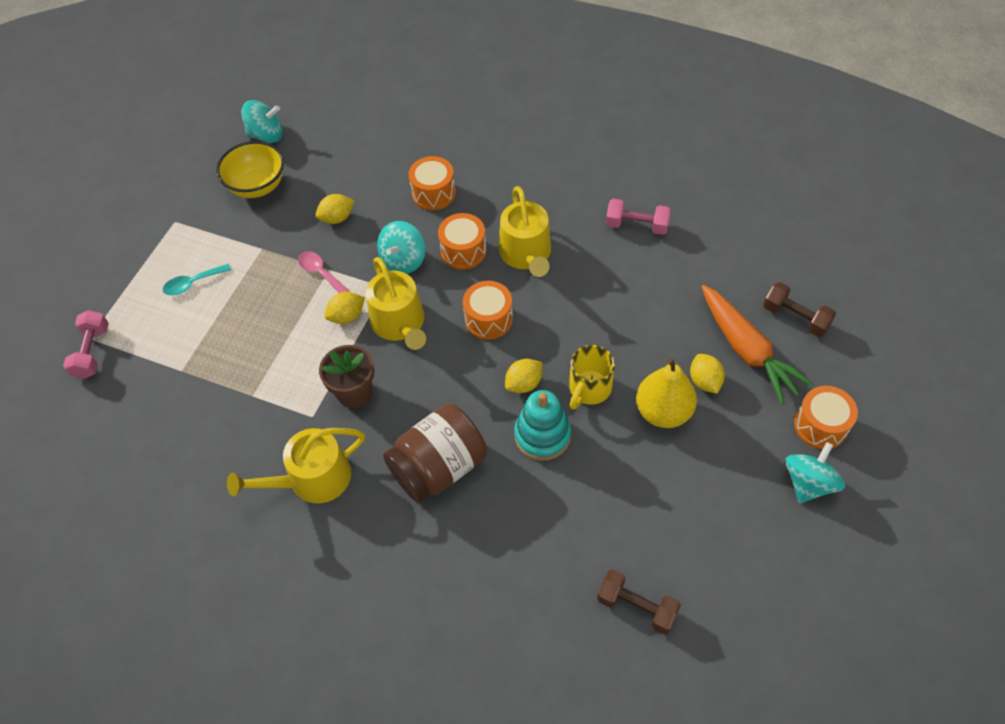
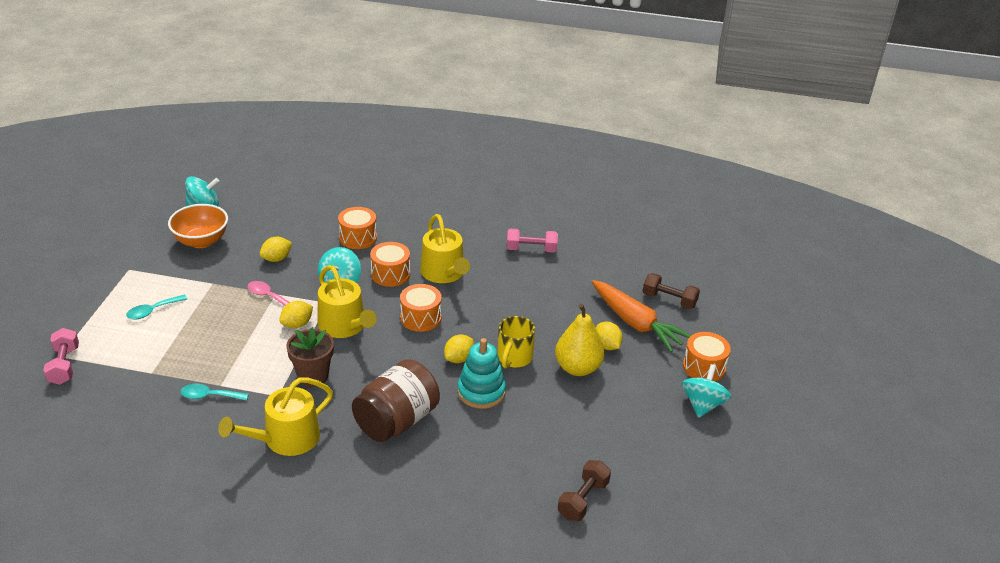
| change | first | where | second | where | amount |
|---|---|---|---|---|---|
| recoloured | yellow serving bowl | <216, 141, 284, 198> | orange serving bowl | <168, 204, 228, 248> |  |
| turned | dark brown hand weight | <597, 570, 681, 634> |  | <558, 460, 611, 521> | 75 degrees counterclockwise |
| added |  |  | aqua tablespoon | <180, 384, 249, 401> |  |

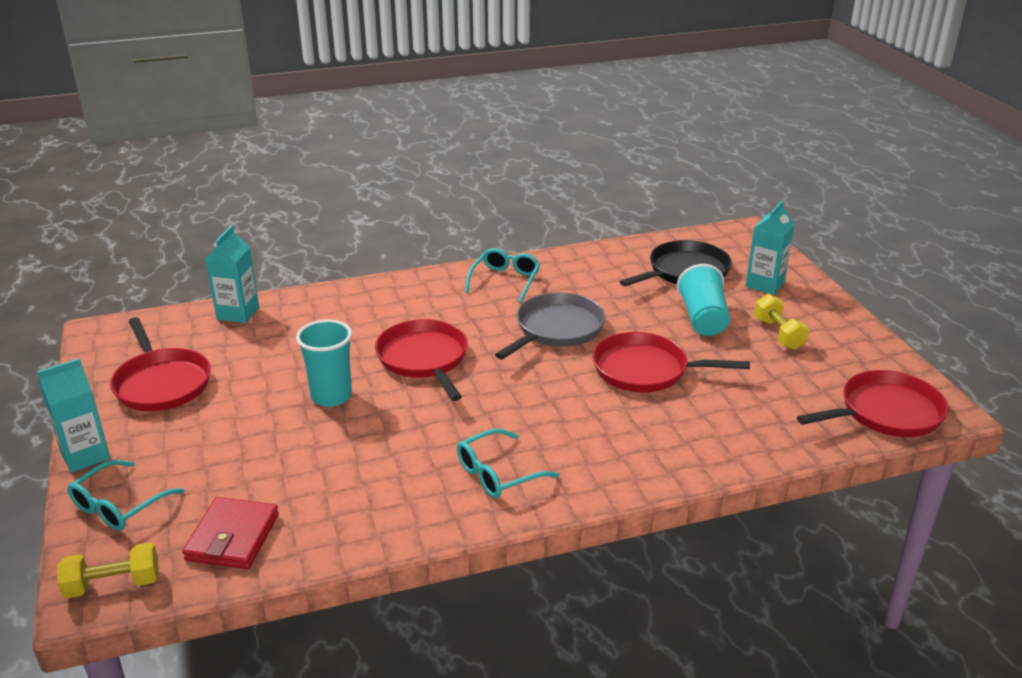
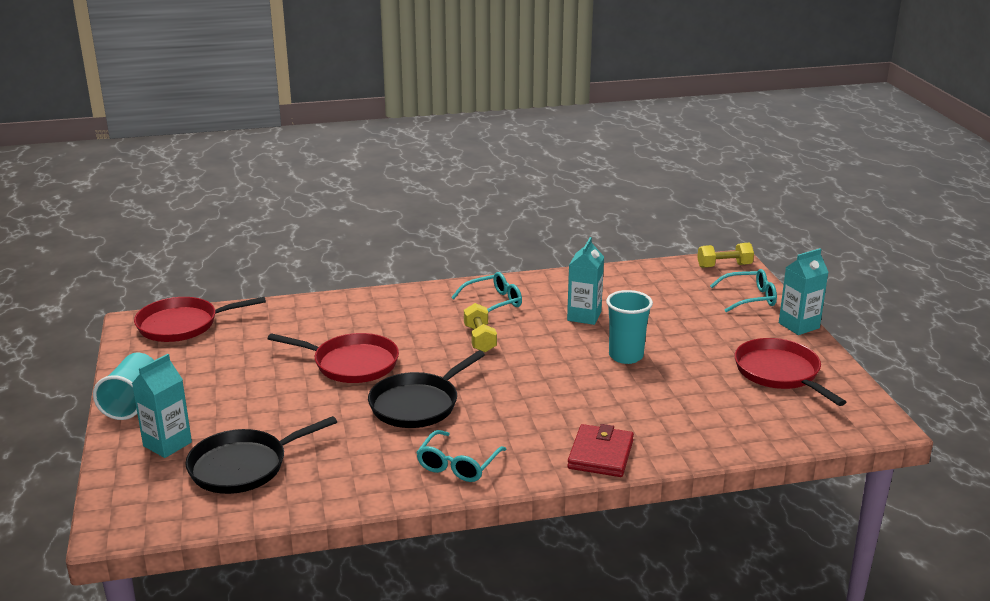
| change | first | where | second | where | amount |
|---|---|---|---|---|---|
| turned | aqua glasses | <67, 460, 185, 531> |  | <710, 269, 777, 312> | 45 degrees clockwise |
| moved | crimson billfold | <182, 497, 279, 569> |  | <567, 424, 634, 477> |  |
| moved | aqua milk carton | <205, 226, 259, 323> |  | <567, 237, 604, 325> |  |
| removed | crimson frying pan | <375, 319, 468, 401> |  |  |  |
| recoloured | ash-grey frying pan | <495, 292, 605, 359> | black frying pan | <368, 351, 485, 428> |  |
| moved | aqua beaker | <677, 264, 730, 336> |  | <93, 353, 154, 420> |  |
| moved | yellow hand weight | <754, 294, 809, 350> |  | <464, 303, 497, 352> |  |

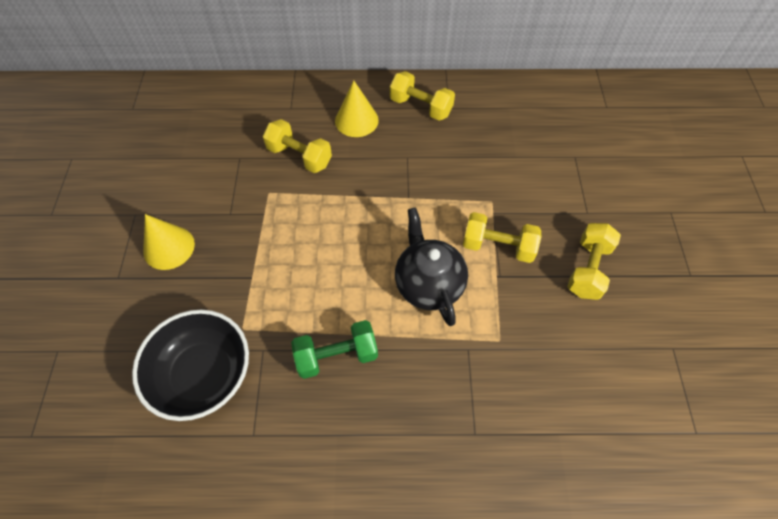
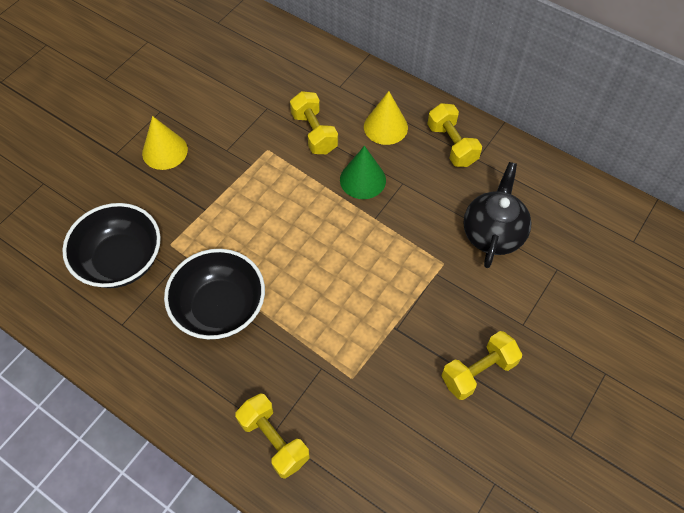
| change | first | where | second | where | amount |
|---|---|---|---|---|---|
| replaced | leaf-green hand weight | <291, 320, 378, 379> | black serving bowl | <164, 249, 265, 339> |  |
| moved | black china teapot | <395, 208, 468, 326> |  | <463, 162, 531, 268> |  |
| moved | yellow hand weight | <463, 212, 541, 263> |  | <235, 393, 310, 479> |  |
| added |  |  | leaf-green cone | <340, 146, 386, 199> |  |

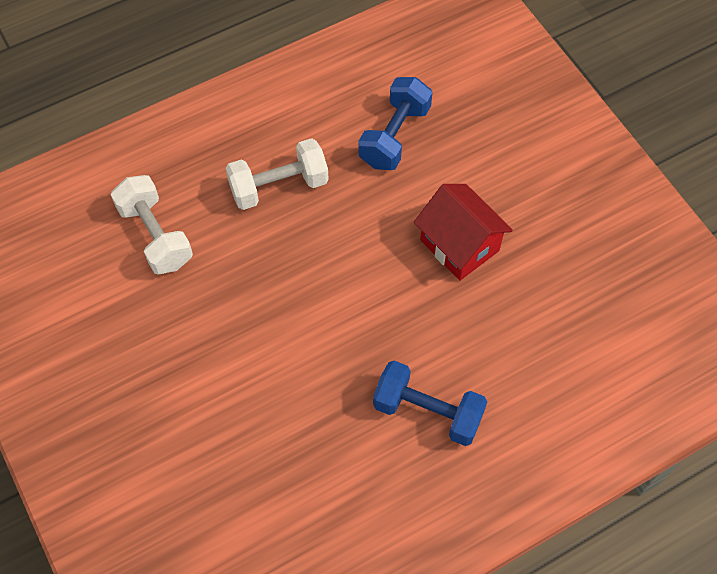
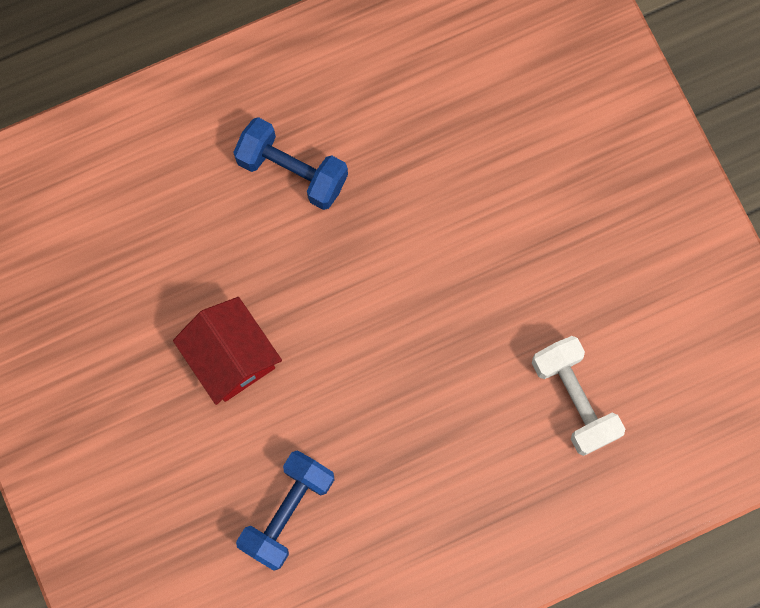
| change | first | where | second | where | amount |
|---|---|---|---|---|---|
| removed | snow-white hand weight | <226, 138, 329, 210> |  |  |  |

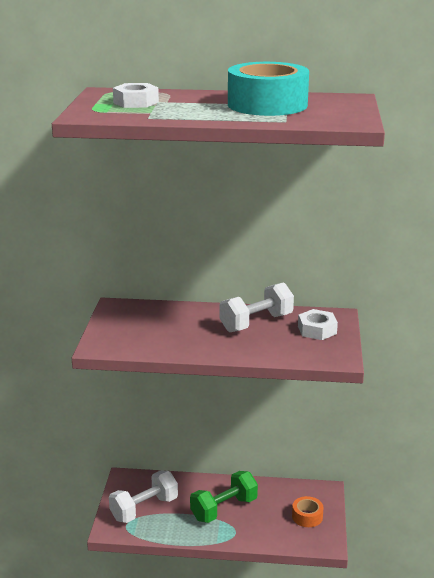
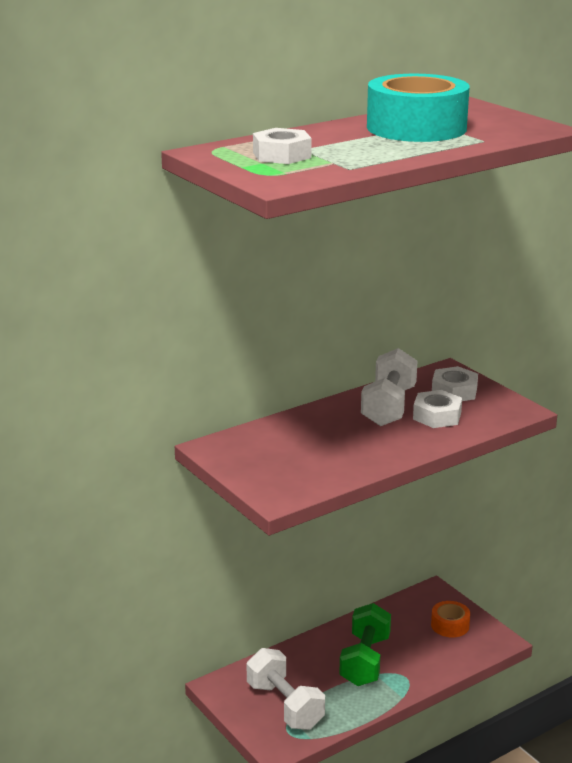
| change | first | where | second | where | amount |
|---|---|---|---|---|---|
| turned | snow-white hand weight | <109, 470, 178, 523> |  | <246, 648, 325, 730> | 45 degrees counterclockwise |
| added |  |  | snow-white hex nut | <413, 390, 462, 428> |  |

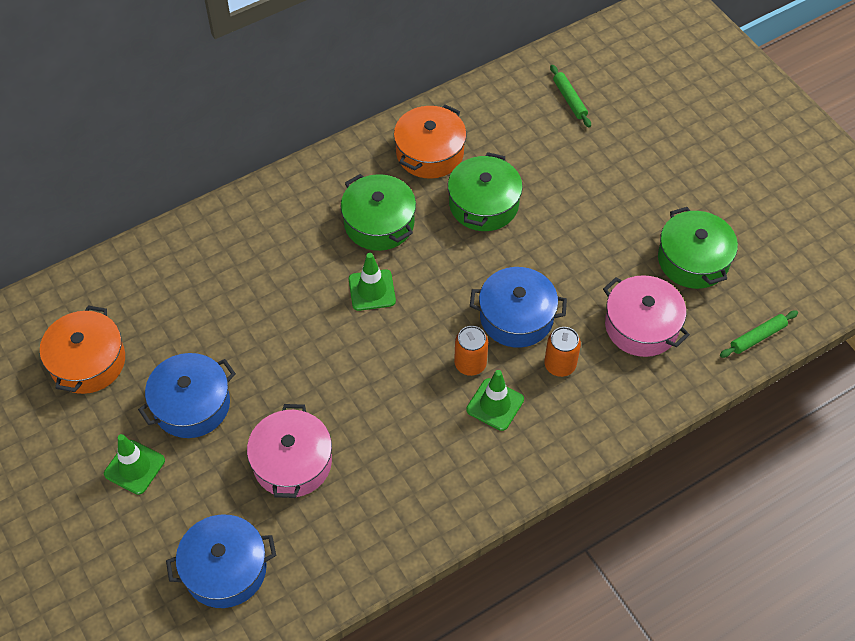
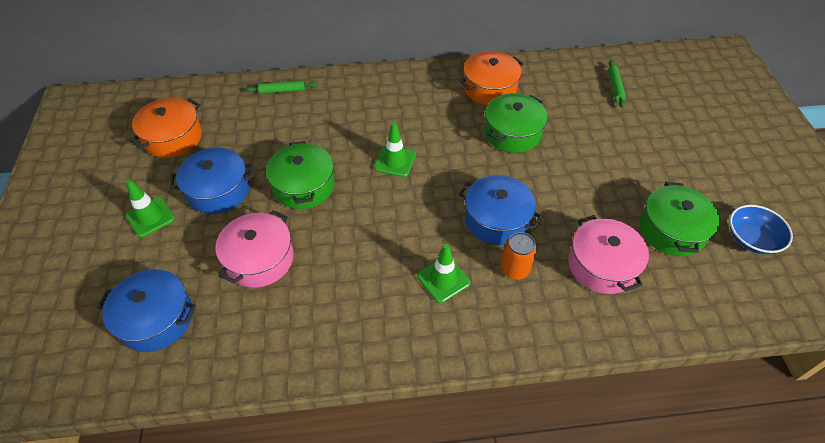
| change | first | where | second | where | amount |
|---|---|---|---|---|---|
| moved | leaf-green stockpot | <340, 174, 416, 251> |  | <266, 141, 335, 209> |  |
| removed | orange soda can | <454, 326, 488, 376> |  |  |  |
| moved | leaf-green dough roller | <720, 310, 798, 358> |  | <246, 80, 317, 94> |  |
| added |  |  | royal blue serving bowl | <730, 205, 793, 254> |  |

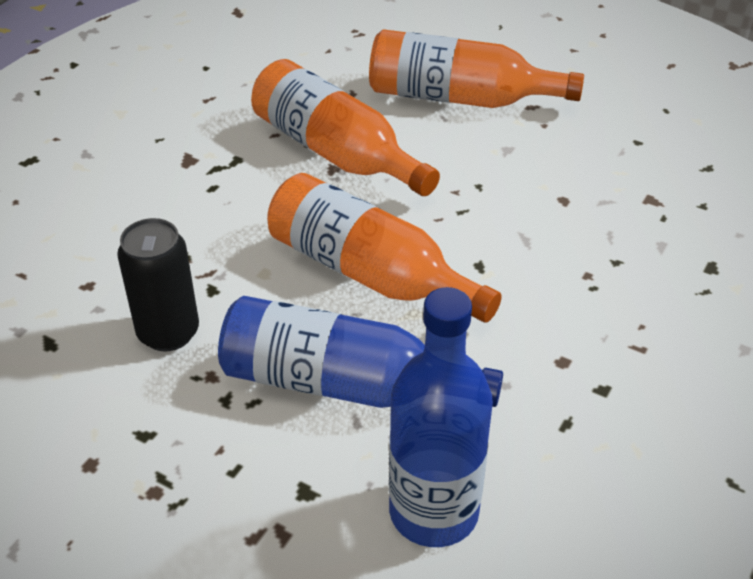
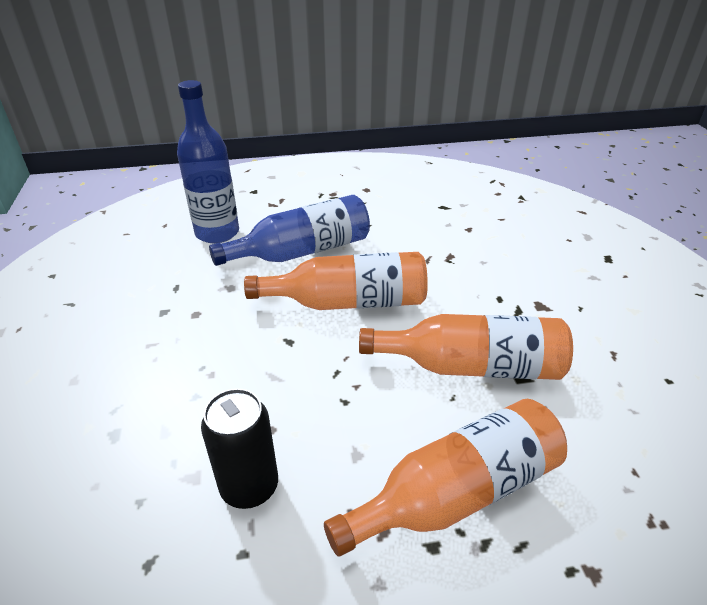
| change | first | where | second | where | amount |
|---|---|---|---|---|---|
| moved | black soda can | <117, 218, 199, 352> |  | <201, 388, 278, 509> |  |

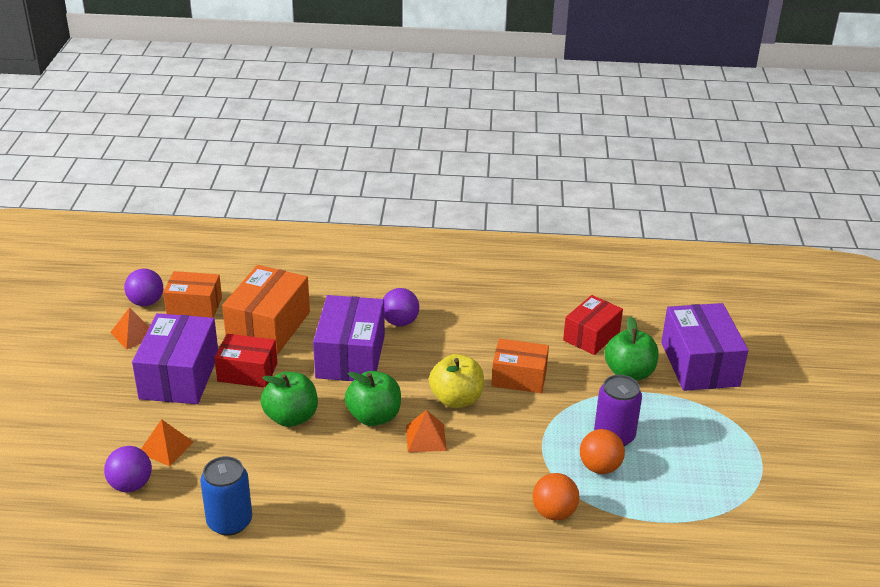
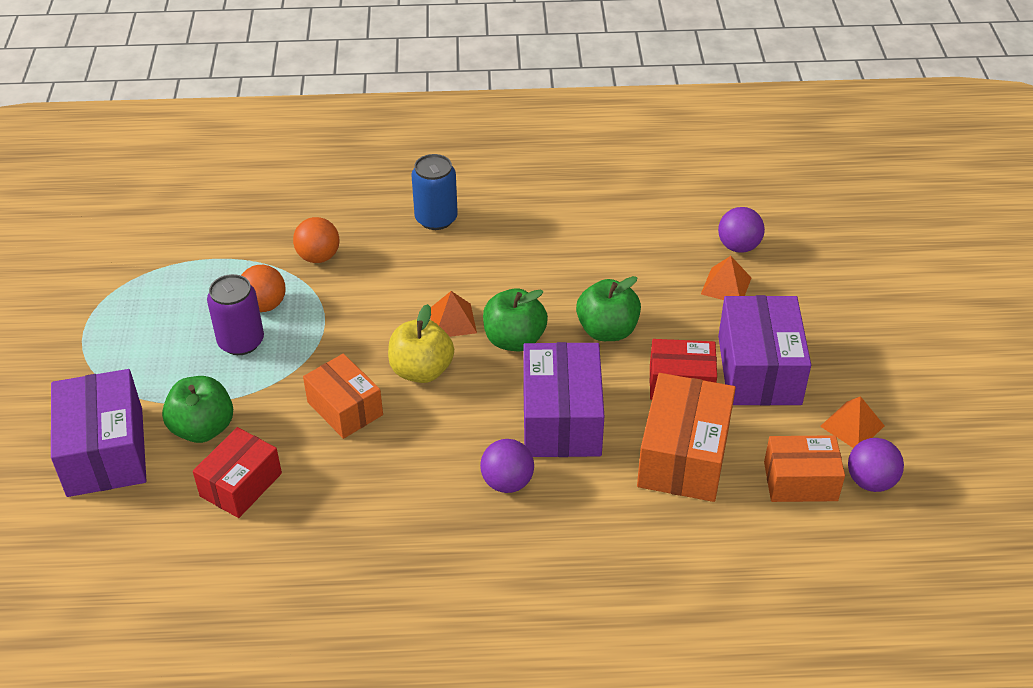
| change | first | where | second | where | amount |
|---|---|---|---|---|---|
| moved | royal blue soda can | <200, 456, 252, 536> |  | <411, 154, 458, 230> |  |
| turned | orange package | <491, 339, 549, 393> |  | <303, 354, 383, 439> | 45 degrees clockwise |

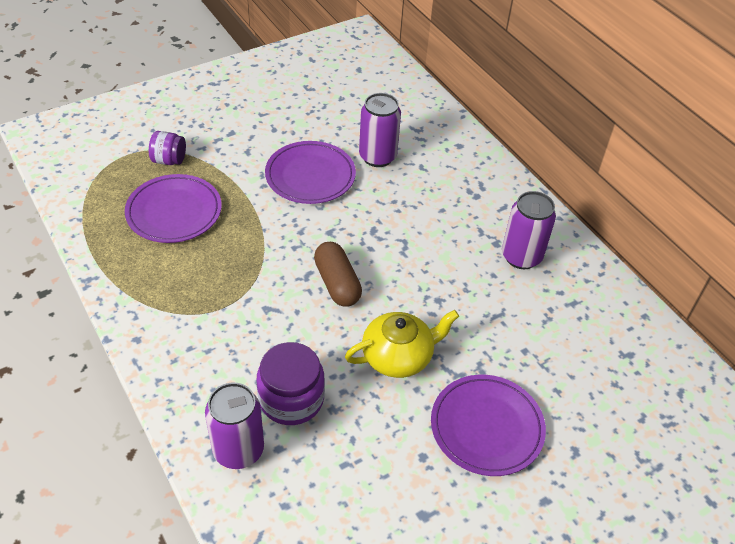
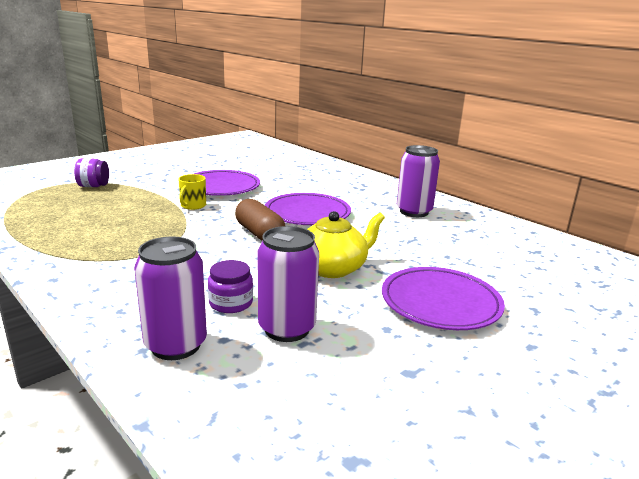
| change | first | where | second | where | amount |
|---|---|---|---|---|---|
| moved | violet flat dish | <125, 174, 222, 243> |  | <265, 193, 351, 225> |  |
| resized | violet preserve jar | <256, 342, 325, 425> |  | <208, 260, 253, 313> | x0.61 |
| moved | violet soda can | <359, 93, 401, 167> |  | <257, 226, 319, 342> |  |
| added |  |  | yellow mug | <178, 174, 206, 210> |  |

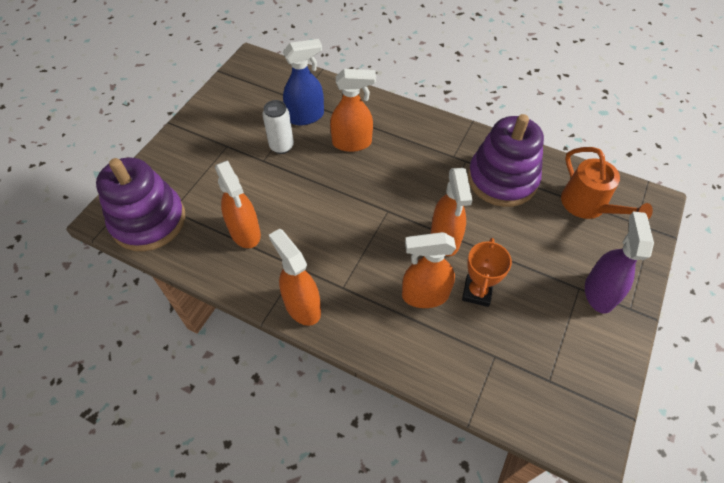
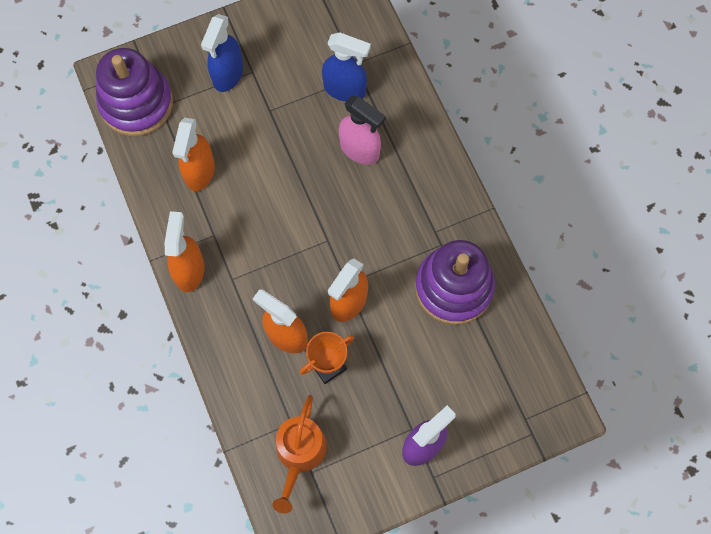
| change | first | where | second | where | amount |
|---|---|---|---|---|---|
| removed | snow-white soda can | <262, 100, 294, 154> |  |  |  |
| recoloured | orange spray bottle | <330, 69, 376, 152> | rosy spray bottle | <339, 96, 386, 165> |  |
| moved | orange sprinkling can | <561, 147, 653, 220> |  | <272, 395, 327, 514> |  |
| added |  |  | royal blue spray bottle | <201, 14, 243, 92> |  |

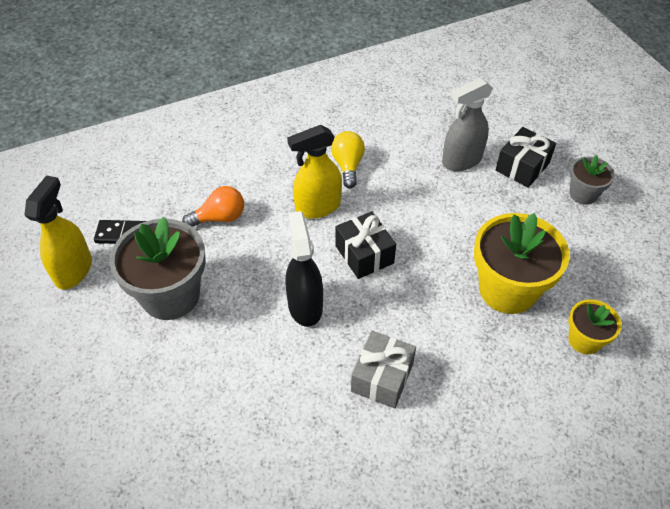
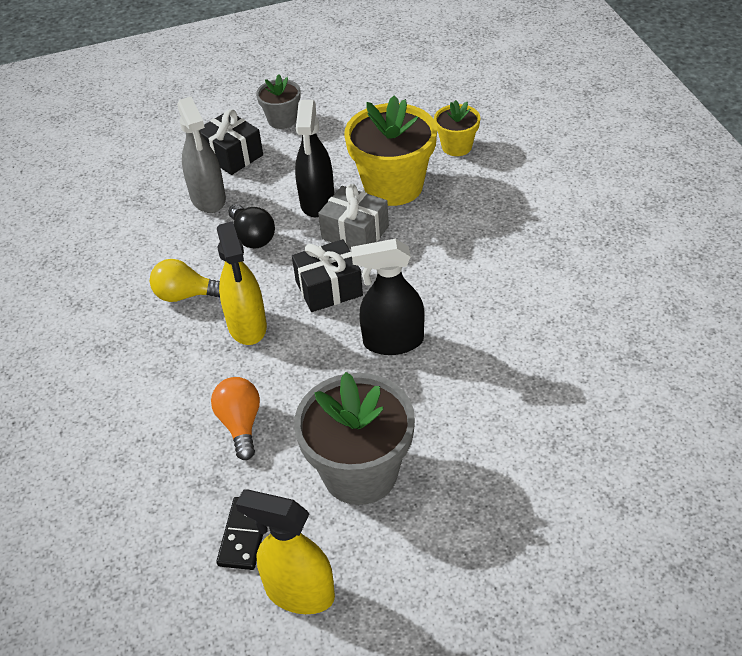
| change | first | where | second | where | amount |
|---|---|---|---|---|---|
| moved | ash-grey wrapped gift | <351, 331, 416, 408> |  | <318, 184, 389, 249> |  |
| added |  |  | black lightbulb | <229, 204, 275, 248> |  |
| added |  |  | black spray bottle | <295, 100, 334, 217> |  |

